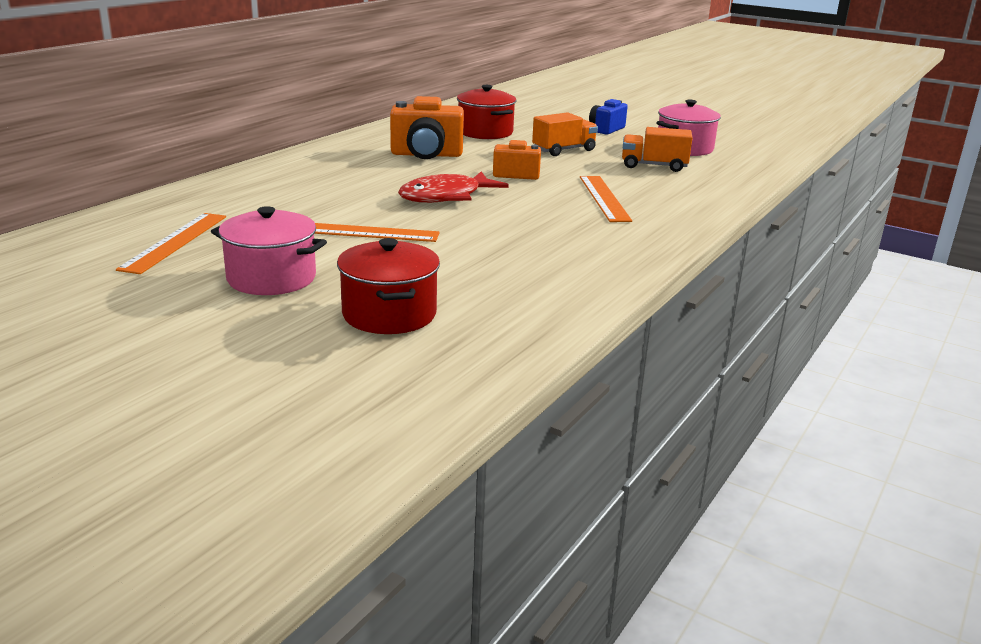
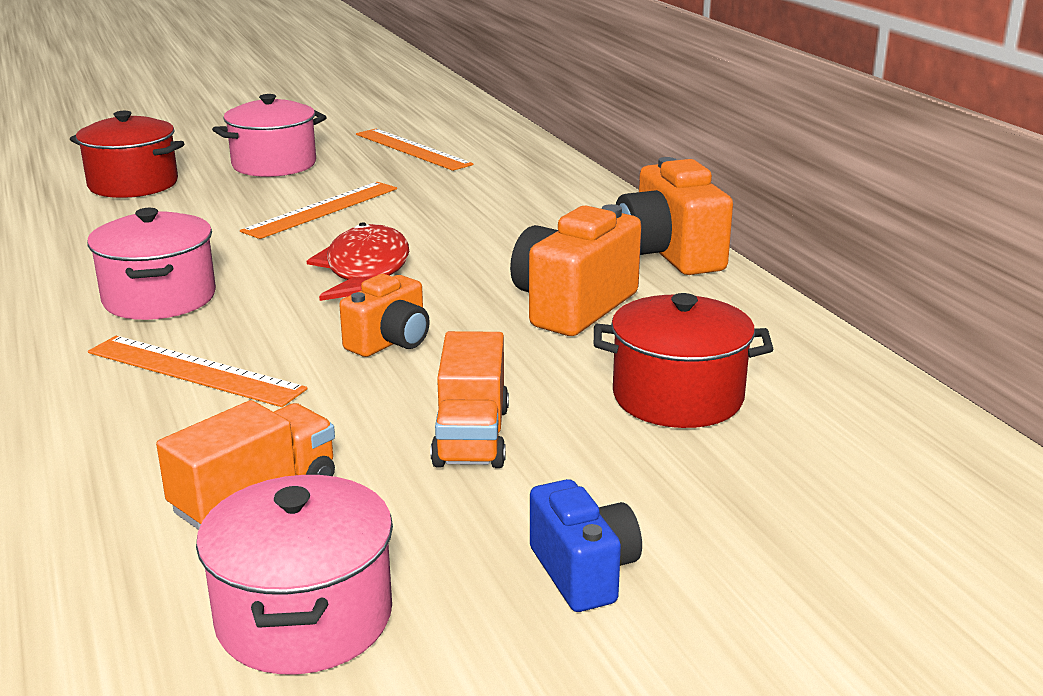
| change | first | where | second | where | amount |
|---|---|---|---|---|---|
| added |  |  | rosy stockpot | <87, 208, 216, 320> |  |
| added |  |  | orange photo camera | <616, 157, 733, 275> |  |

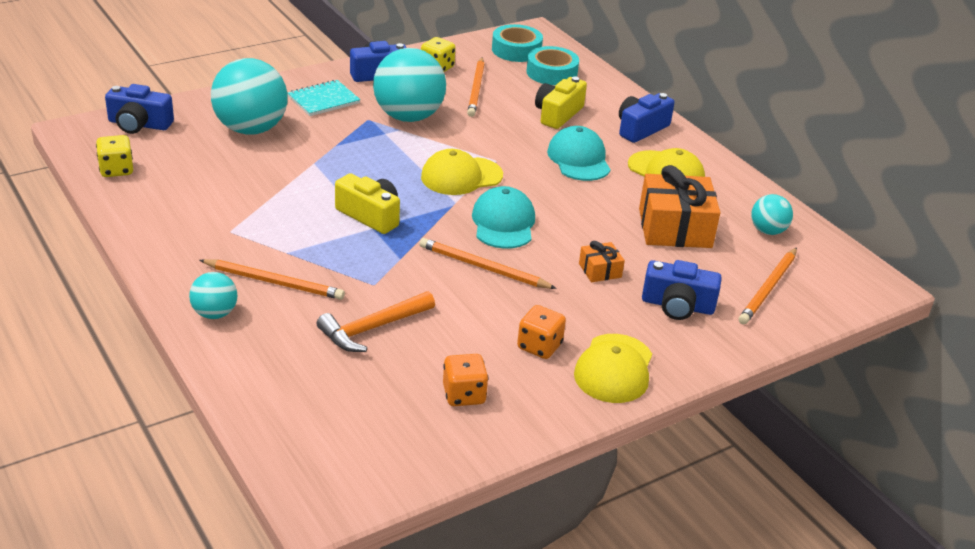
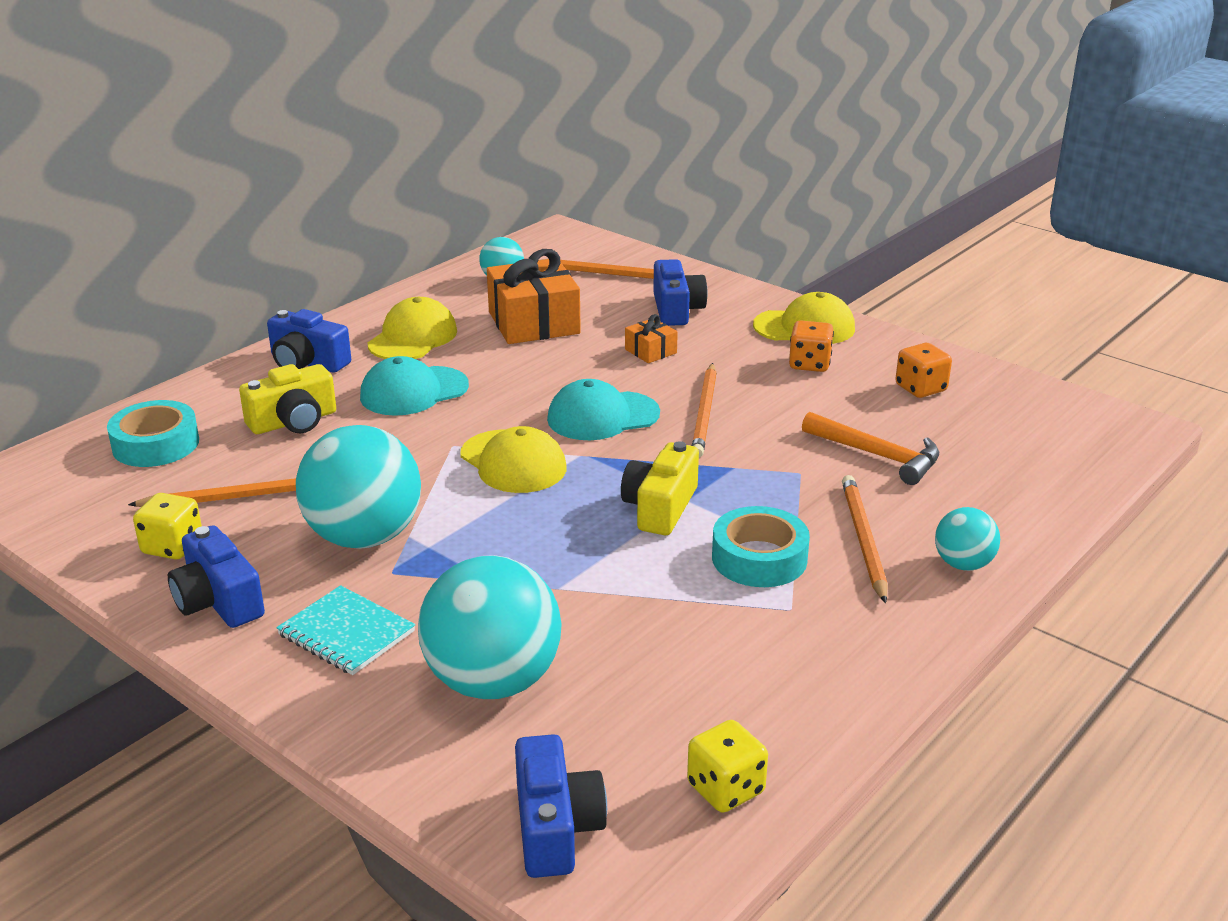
| change | first | where | second | where | amount |
|---|---|---|---|---|---|
| moved | aqua roll of tape | <492, 24, 543, 62> |  | <712, 506, 810, 587> |  |
| turned | yellow photo camera | <535, 76, 587, 129> |  | <239, 364, 336, 434> | 45 degrees counterclockwise |

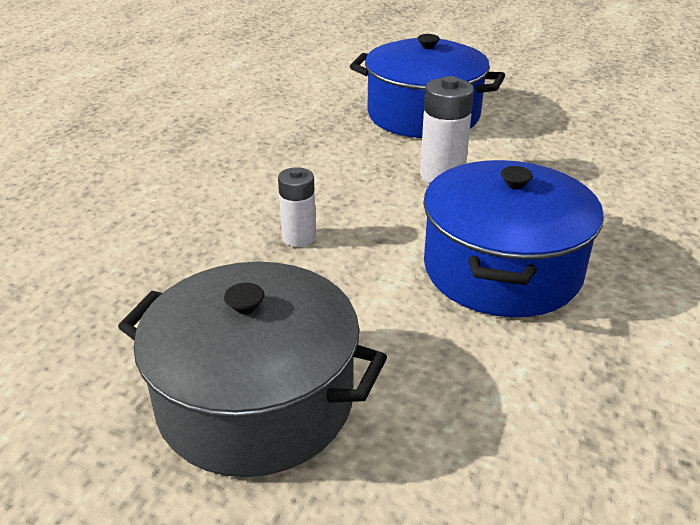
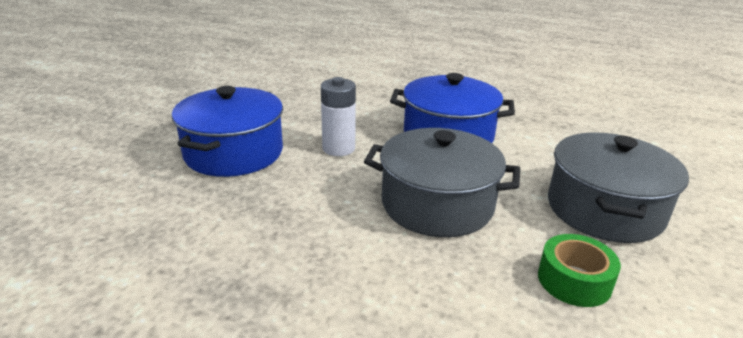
| change | first | where | second | where | amount |
|---|---|---|---|---|---|
| replaced | snow-white AA battery | <278, 167, 316, 247> | ash-grey stockpot | <364, 128, 520, 237> |  |
| added |  |  | leaf-green roll of tape | <538, 234, 621, 307> |  |

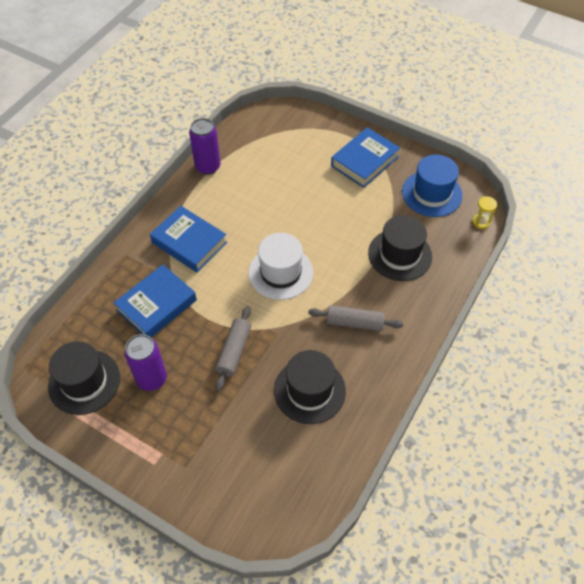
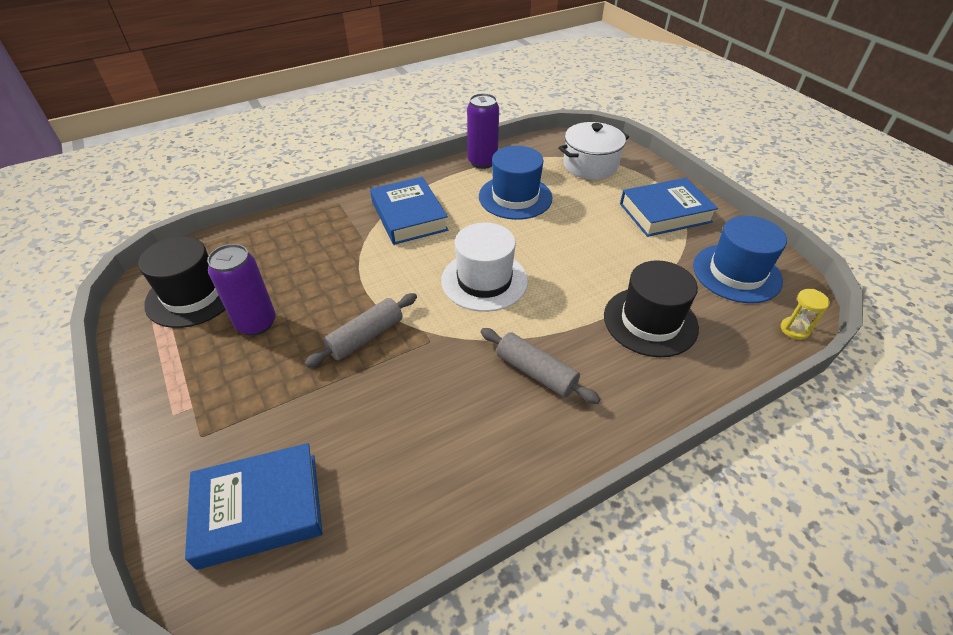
| change | first | where | second | where | amount |
|---|---|---|---|---|---|
| moved | royal blue book | <114, 264, 197, 338> |  | <185, 443, 323, 570> |  |
| removed | black top hat | <274, 350, 346, 424> |  |  |  |
| added |  |  | royal blue top hat | <479, 146, 553, 220> |  |
| added |  |  | snow-white stockpot | <559, 122, 629, 180> |  |

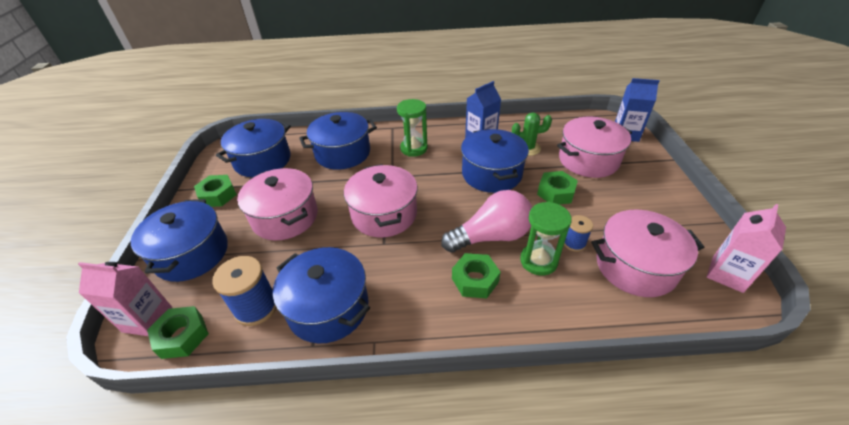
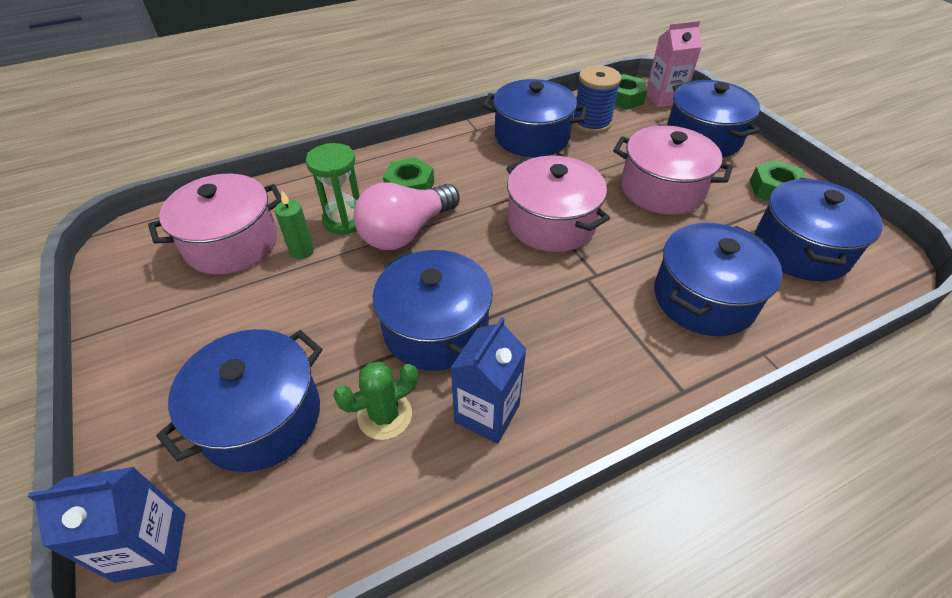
| change | first | where | second | where | amount |
|---|---|---|---|---|---|
| removed | leaf-green sandglass | <397, 99, 428, 157> |  |  |  |
| removed | leaf-green hex nut | <537, 171, 578, 204> |  |  |  |
| recoloured | rosy stockpot | <557, 117, 632, 178> | royal blue stockpot | <156, 329, 323, 472> |  |
| replaced | royal blue reel of thread | <564, 215, 593, 252> | leaf-green candle | <275, 191, 314, 259> |  |
| removed | rosy milk carton | <707, 204, 786, 293> |  |  |  |

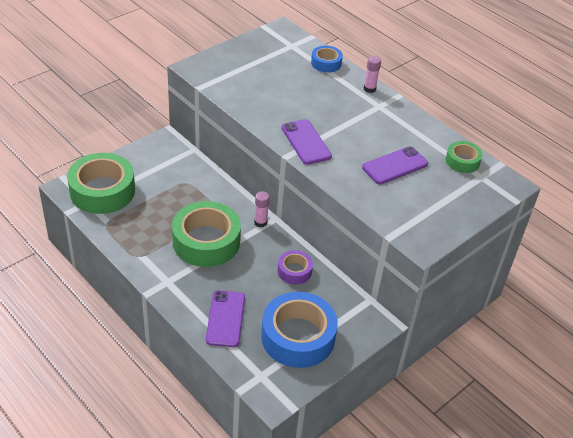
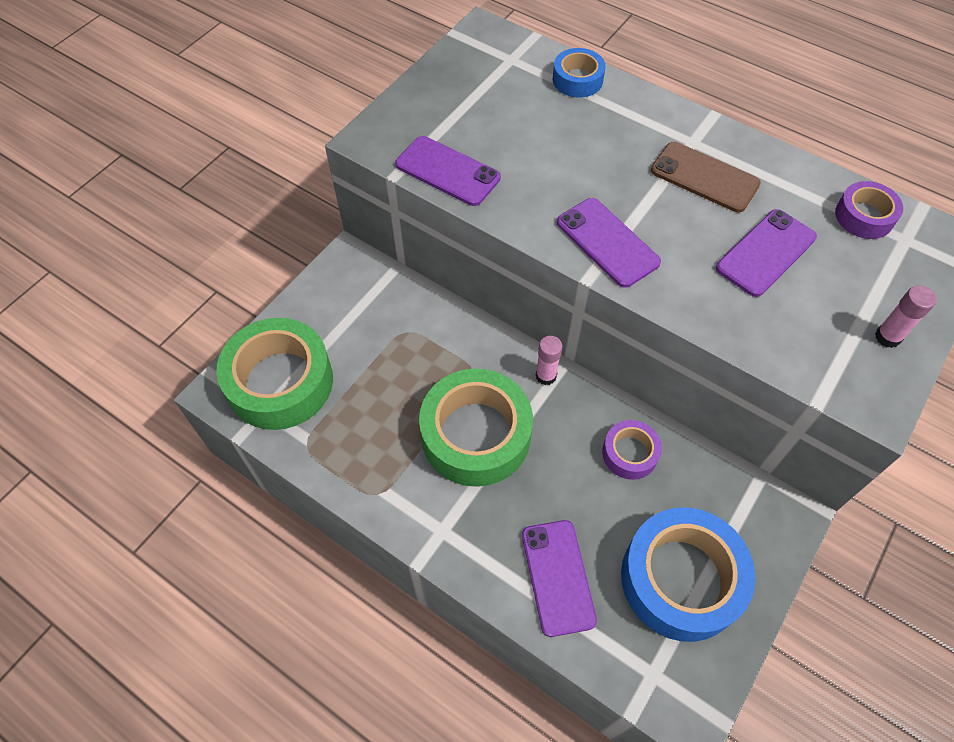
| change | first | where | second | where | amount |
|---|---|---|---|---|---|
| moved | rosy glue | <364, 56, 381, 93> |  | <875, 286, 937, 348> |  |
| recoloured | leaf-green roll of tape | <446, 141, 483, 173> | violet roll of tape | <835, 181, 903, 239> |  |
| added |  |  | violet smartphone | <395, 136, 501, 206> |  |
| added |  |  | dark brown smartphone | <651, 142, 761, 212> |  |

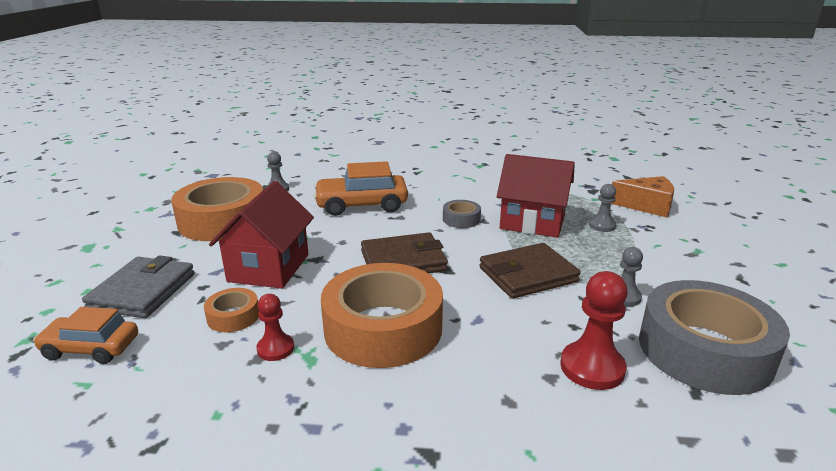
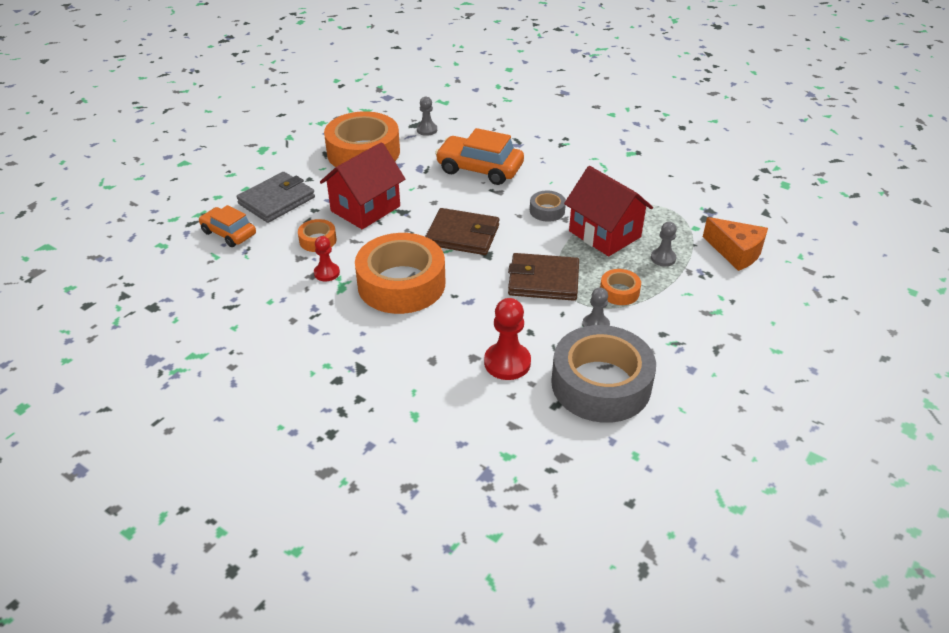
| change | first | where | second | where | amount |
|---|---|---|---|---|---|
| added |  |  | orange roll of tape | <600, 269, 641, 305> |  |

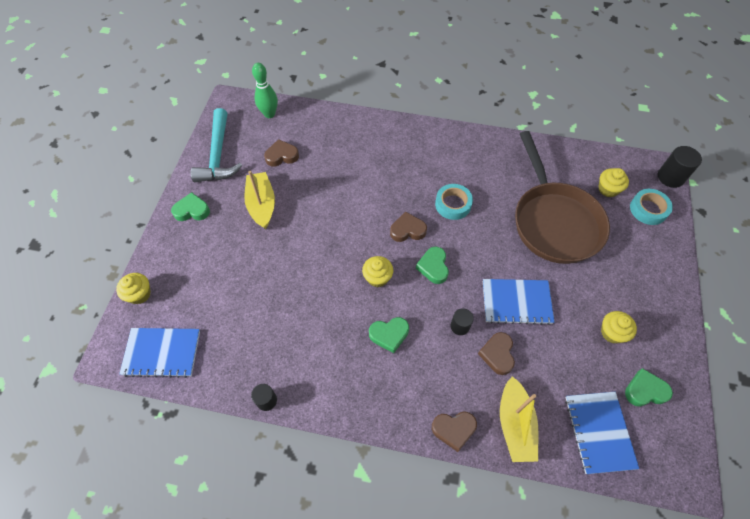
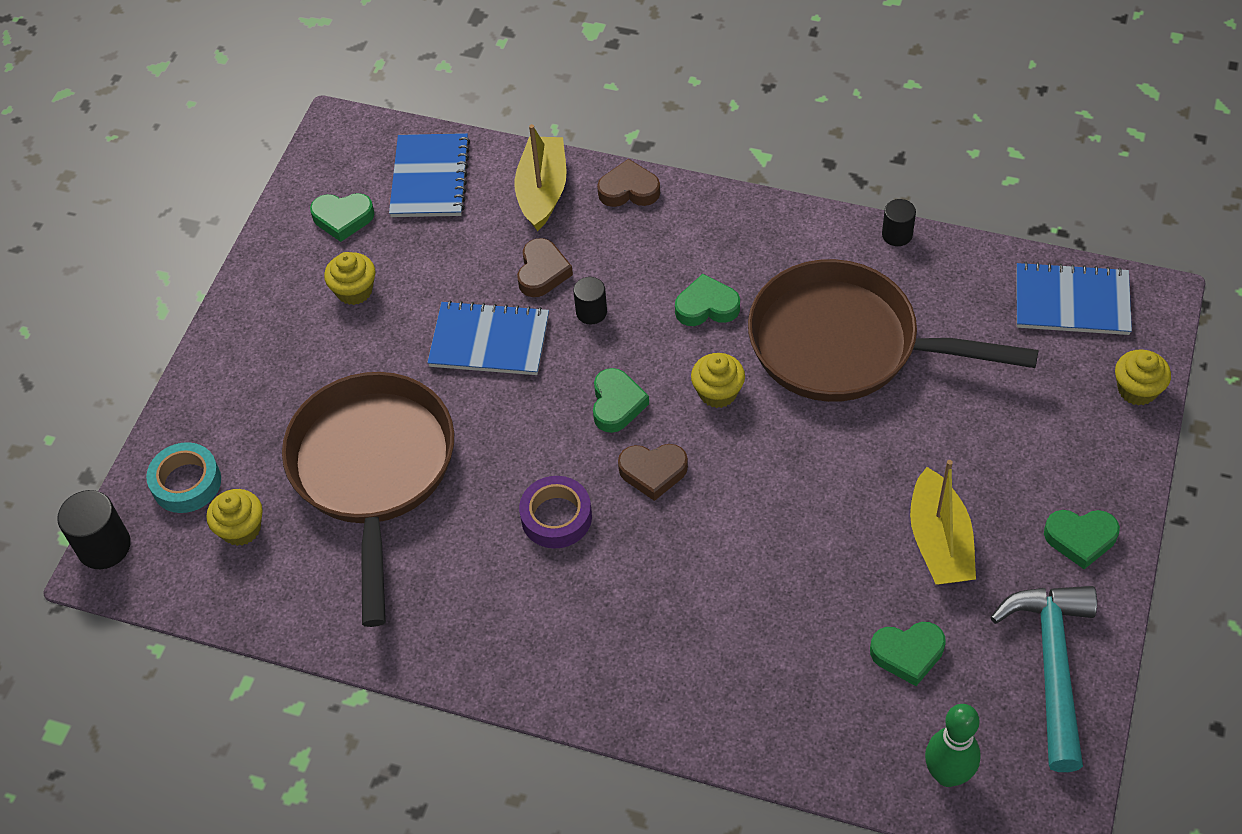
| change | first | where | second | where | amount |
|---|---|---|---|---|---|
| recoloured | dark brown love heart | <264, 139, 299, 167> | leaf-green love heart | <870, 622, 946, 686> |  |
| recoloured | aqua roll of tape | <435, 184, 473, 220> | violet roll of tape | <519, 476, 592, 548> |  |
| added |  |  | dark brown frying pan | <748, 259, 1039, 402> |  |

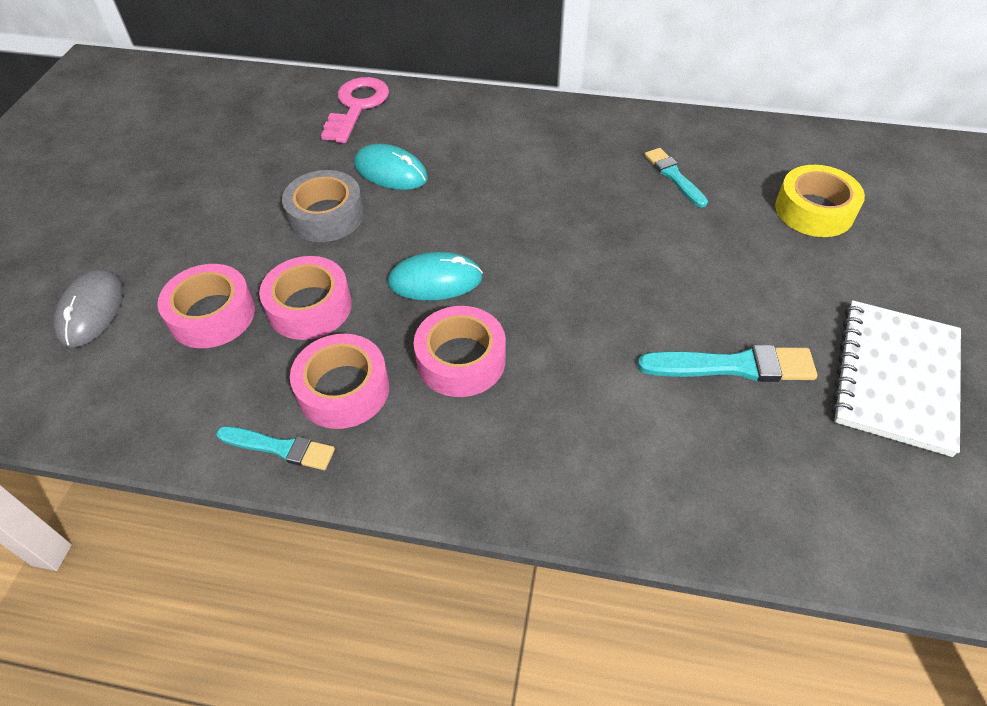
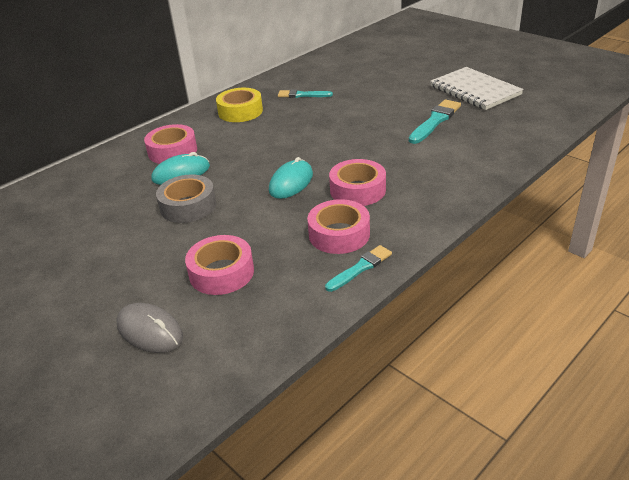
| change | first | where | second | where | amount |
|---|---|---|---|---|---|
| moved | rosy roll of tape | <259, 256, 352, 340> |  | <144, 124, 197, 164> |  |
| removed | rosy key | <321, 77, 389, 143> |  |  |  |
| moved | yellow roll of tape | <775, 165, 865, 237> |  | <216, 88, 263, 122> |  |

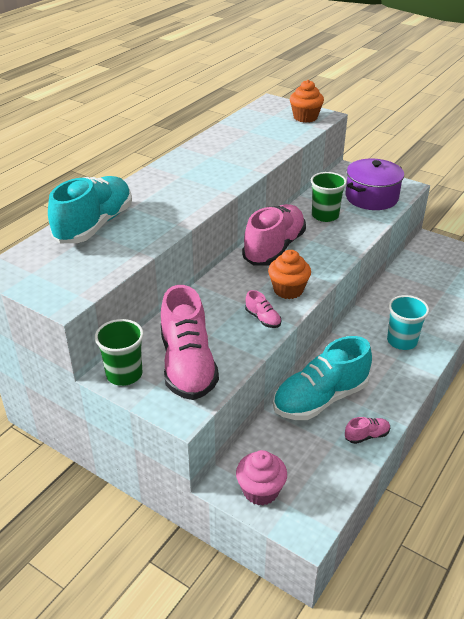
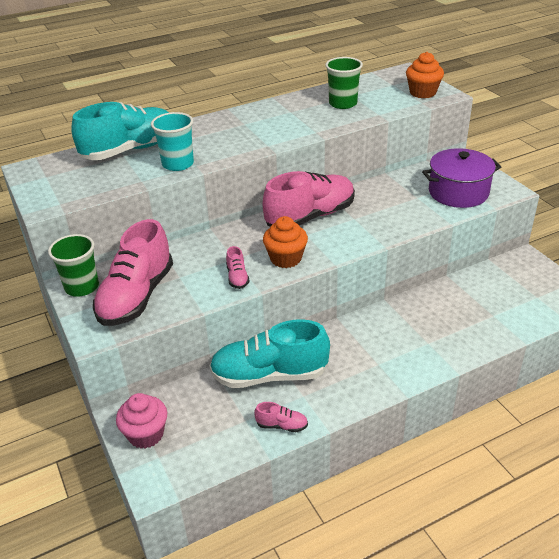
| change | first | where | second | where | amount |
|---|---|---|---|---|---|
| moved | leaf-green beaker | <311, 172, 347, 222> |  | <325, 57, 363, 109> |  |
| moved | aqua beaker | <387, 295, 429, 350> |  | <151, 112, 194, 171> |  |

